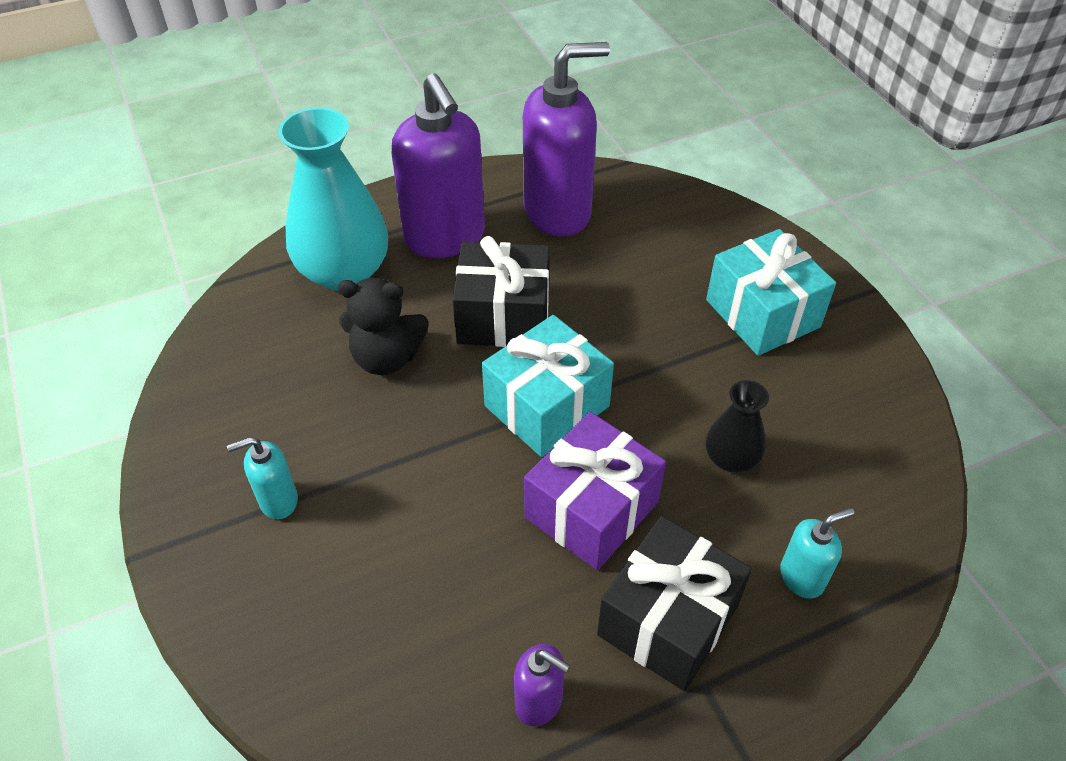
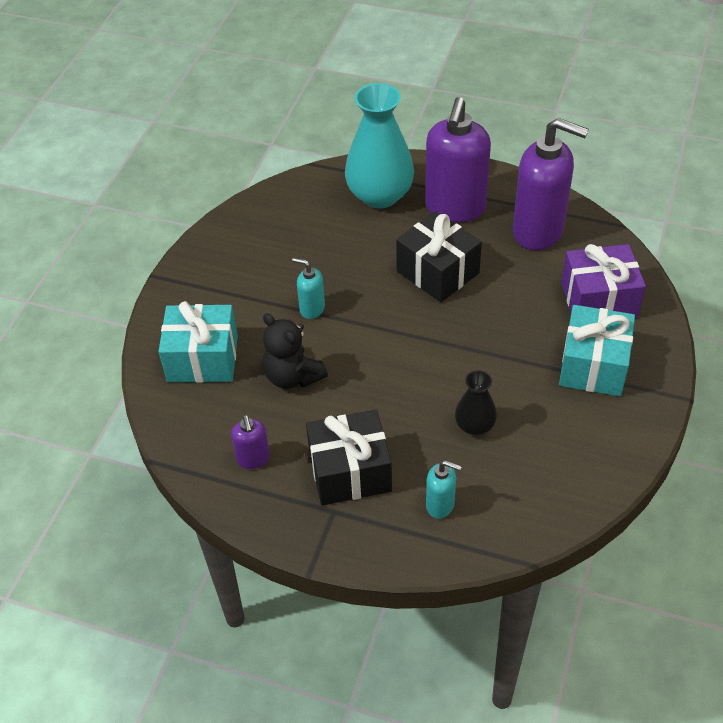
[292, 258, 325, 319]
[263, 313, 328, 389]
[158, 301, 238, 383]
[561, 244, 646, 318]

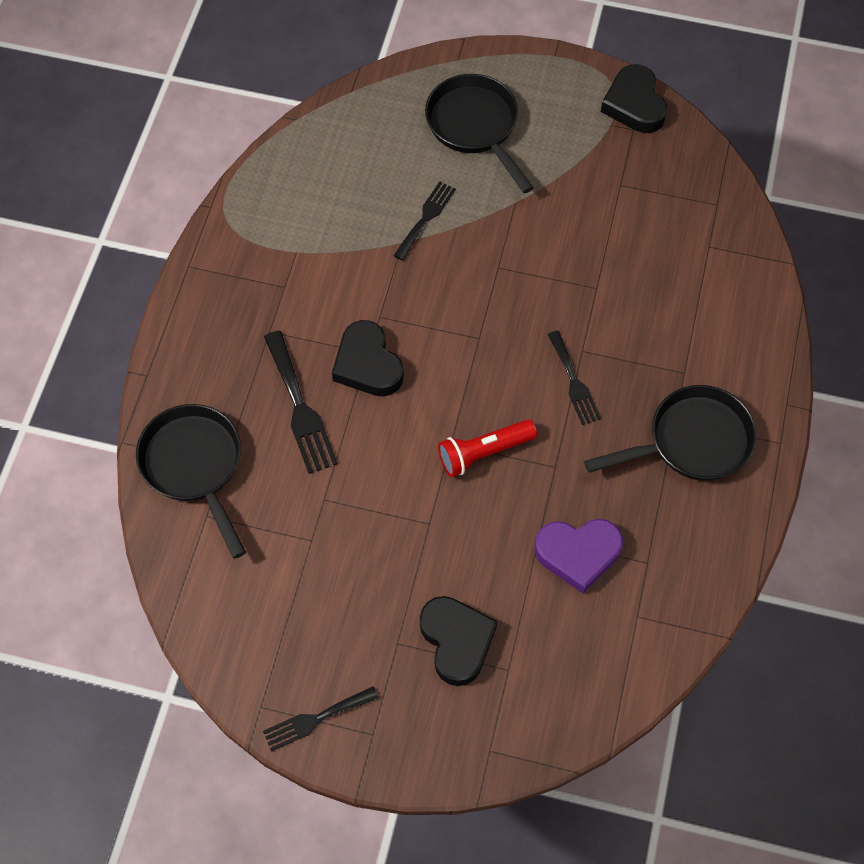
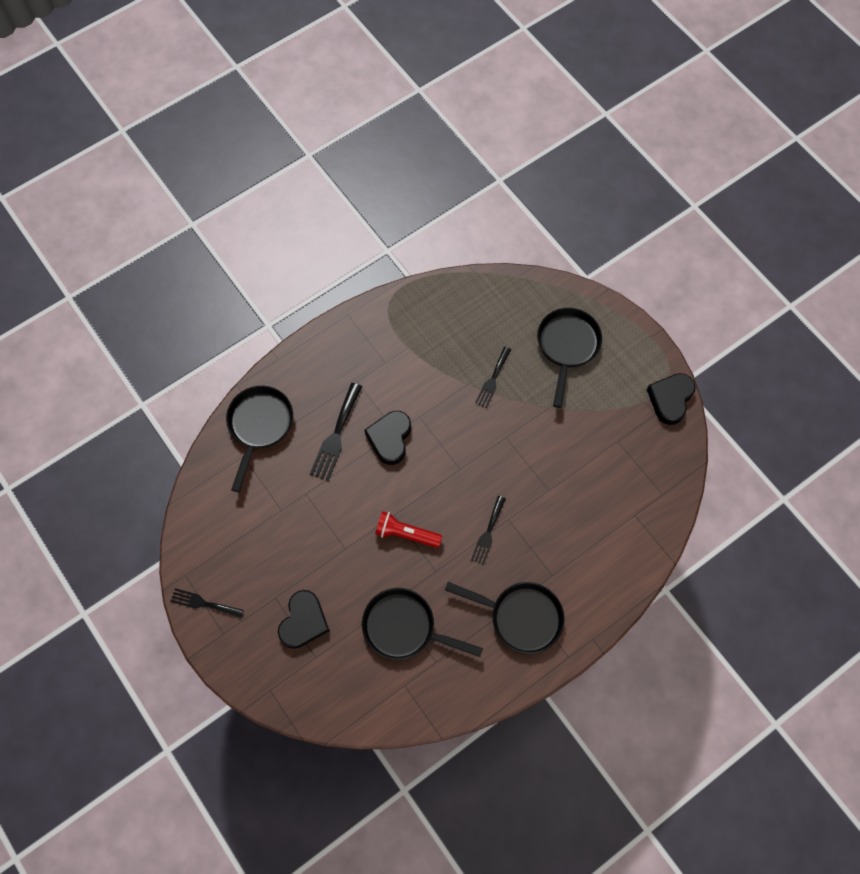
[362, 588, 483, 660]
[475, 347, 511, 408]

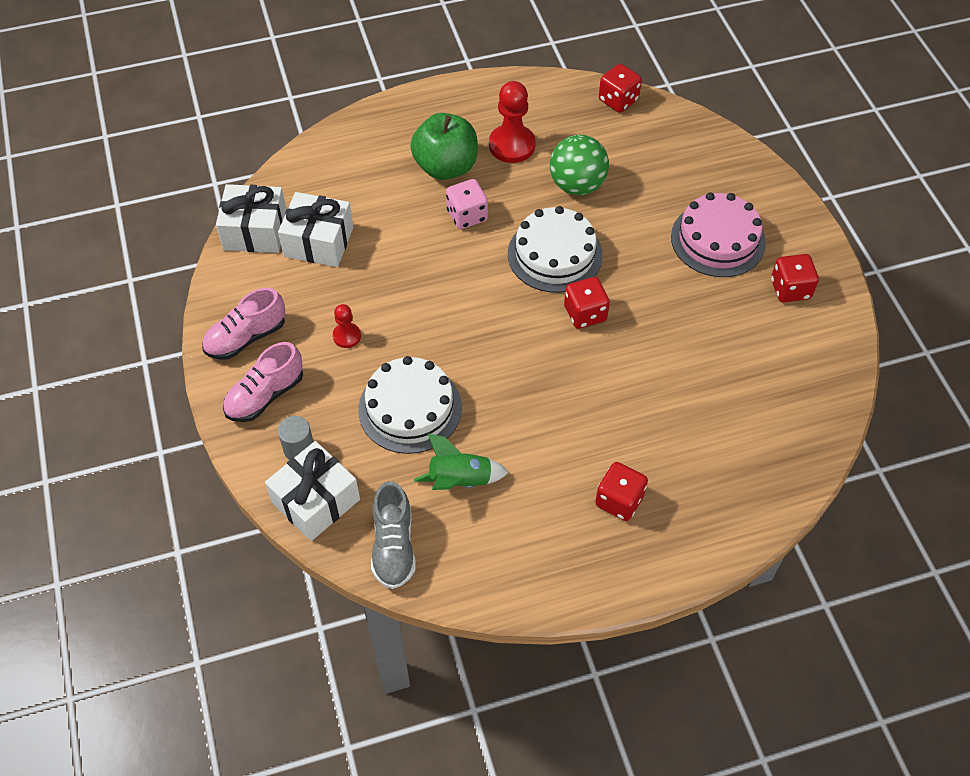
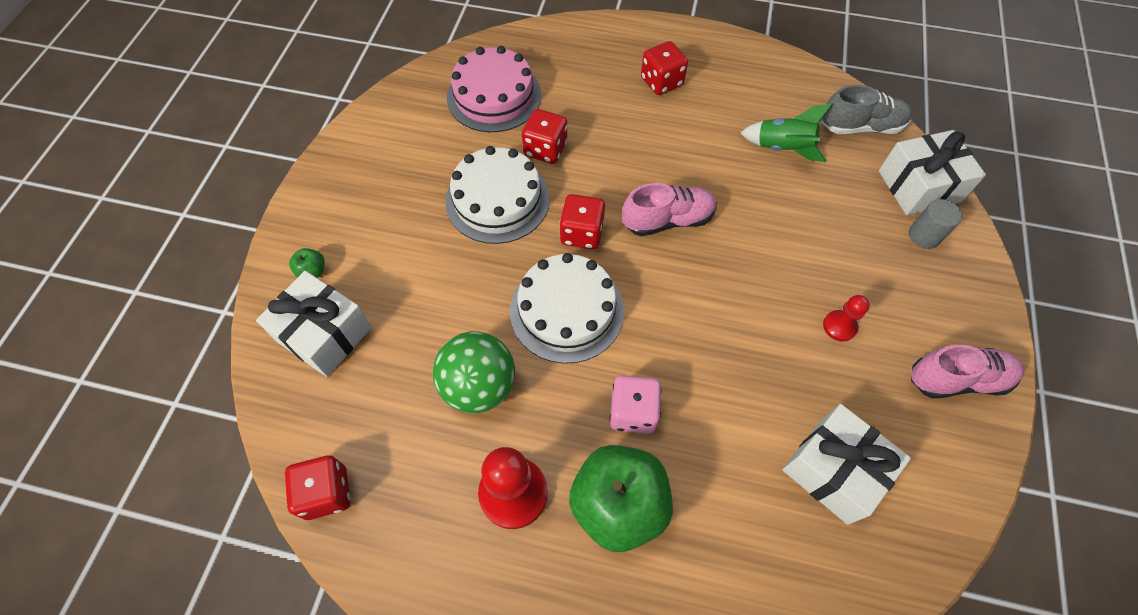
[289, 248, 325, 278]
[256, 271, 372, 377]
[622, 183, 717, 236]
[445, 146, 550, 244]
[447, 46, 541, 132]
[522, 109, 567, 164]
[822, 85, 912, 134]

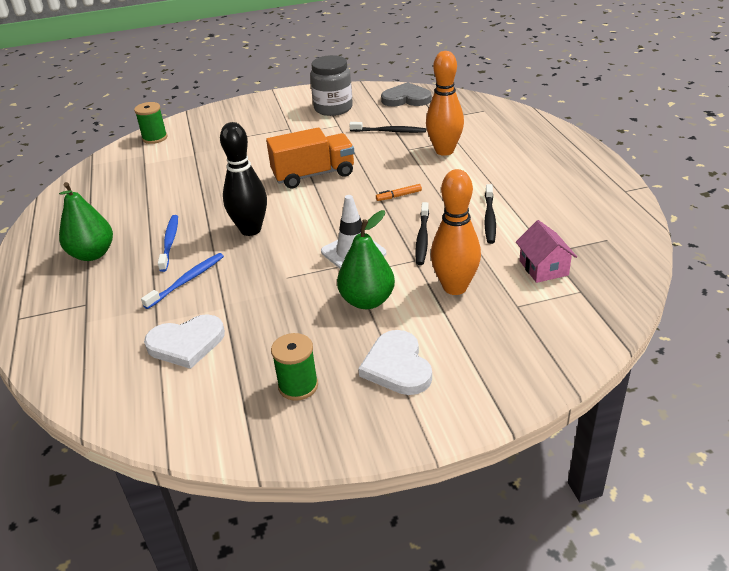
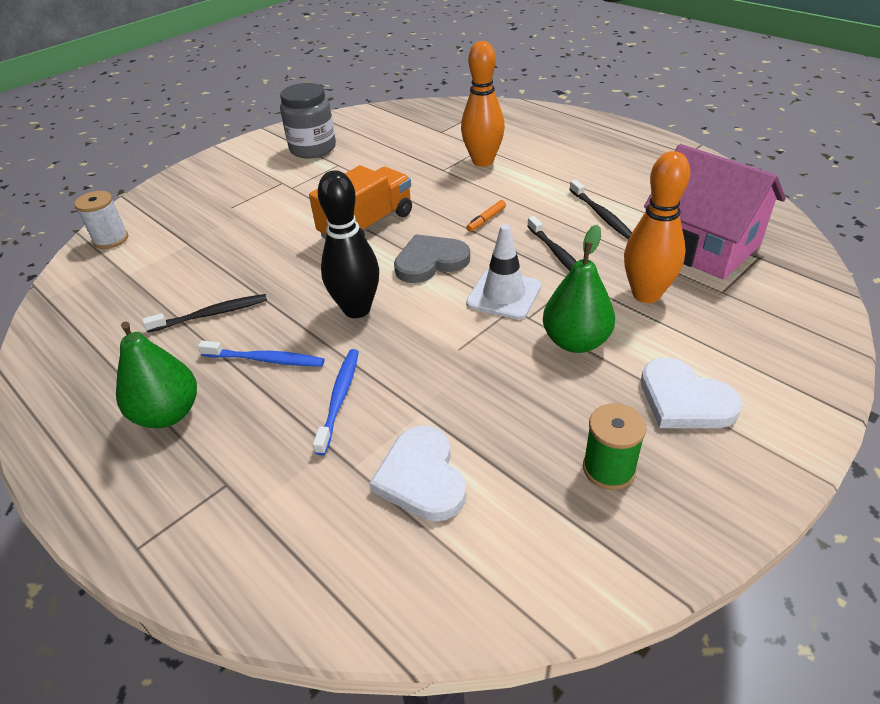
[143, 294, 267, 332]
[394, 234, 470, 283]
[74, 191, 128, 249]
[369, 425, 466, 521]
[198, 341, 324, 367]
[644, 144, 786, 280]

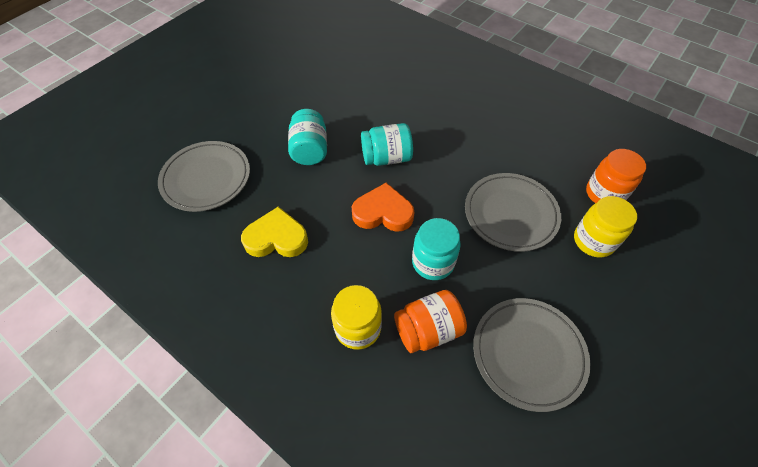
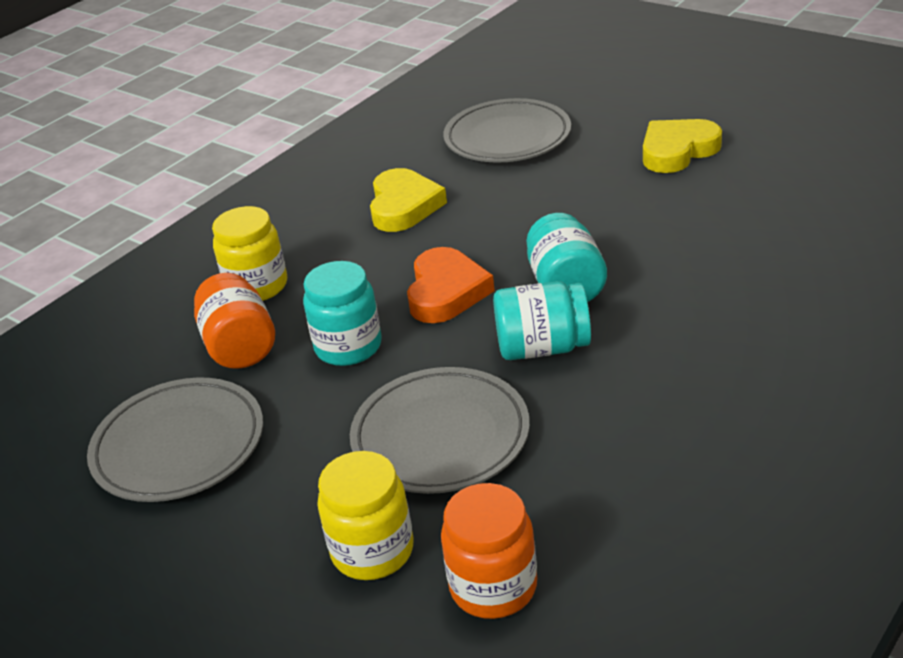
[643, 119, 722, 173]
[493, 281, 591, 360]

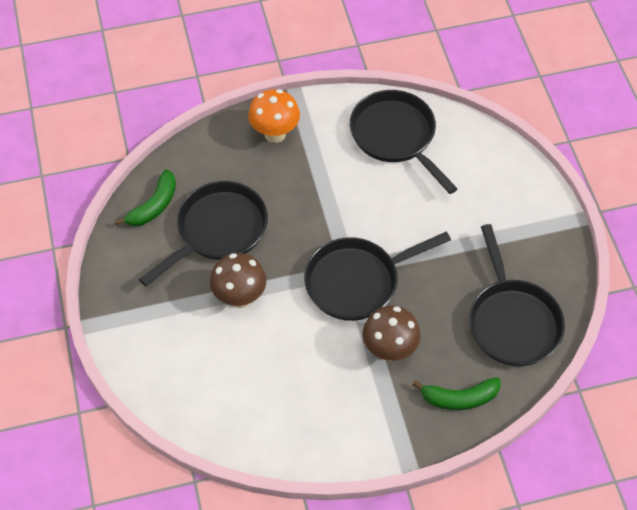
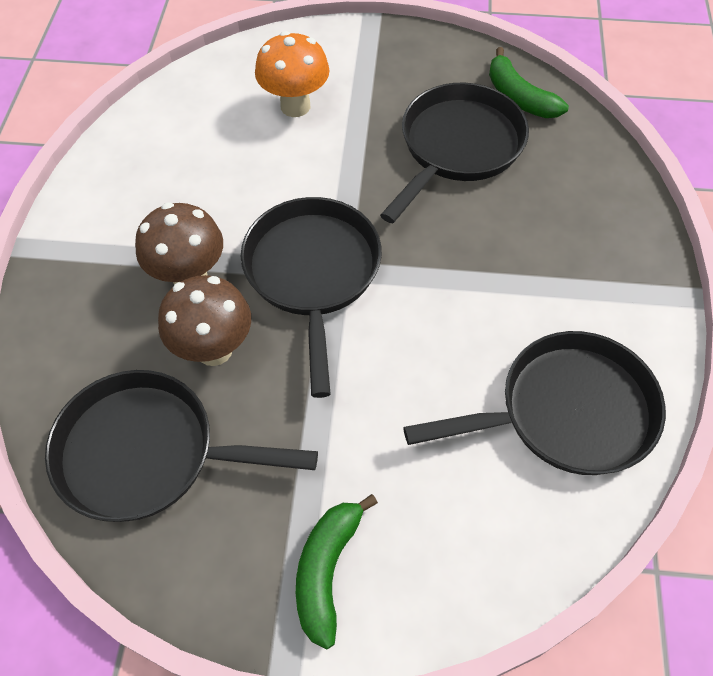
[158, 275, 251, 366]
[255, 31, 329, 117]
[296, 494, 378, 649]
[380, 83, 529, 223]

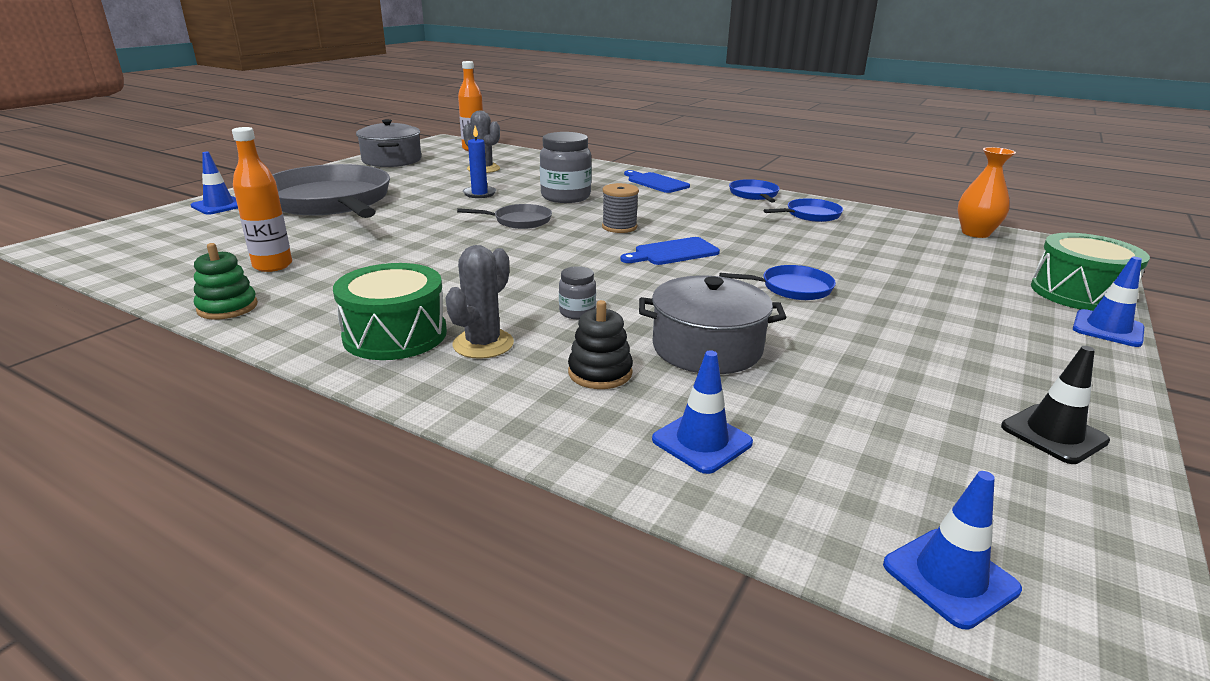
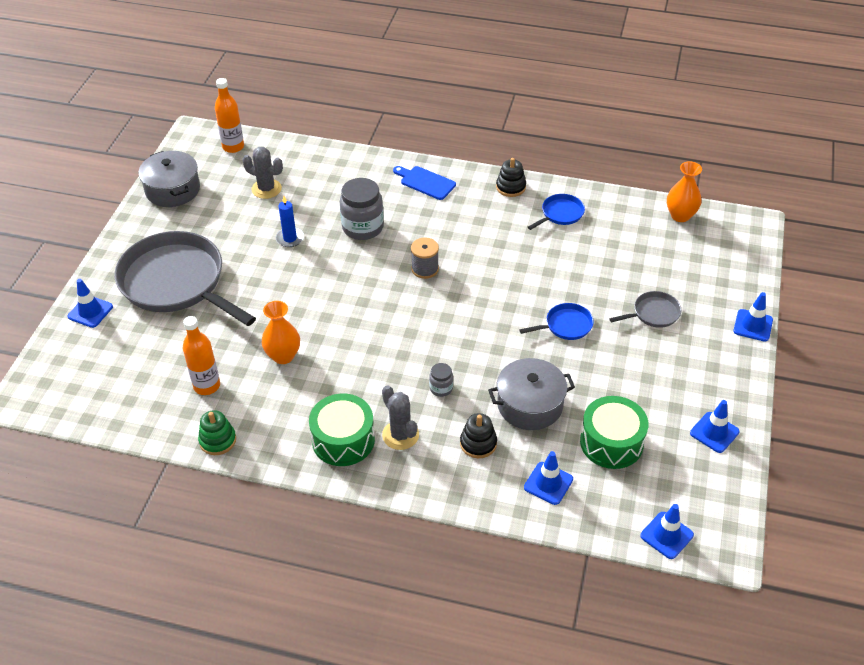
[620, 237, 720, 265] (first image)
[262, 301, 300, 364]
[609, 291, 681, 328]
[580, 396, 648, 469]
[496, 158, 526, 197]
[690, 400, 739, 453]
[382, 385, 419, 450]

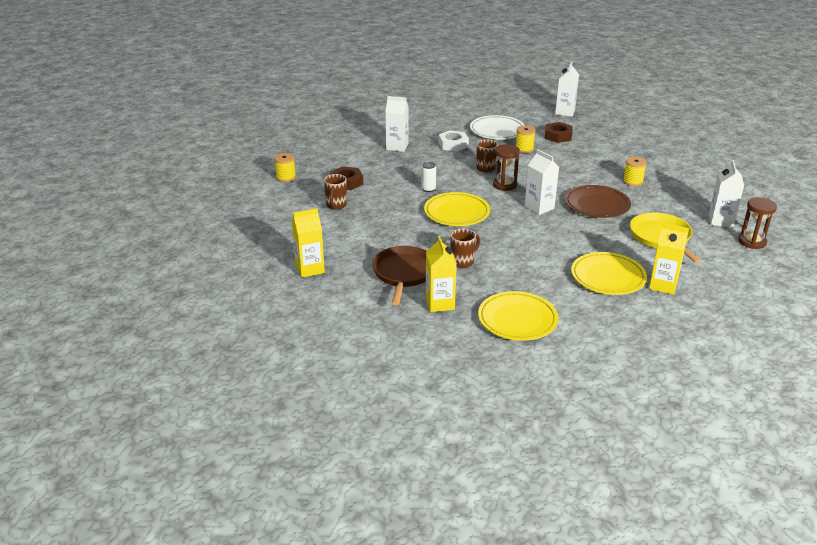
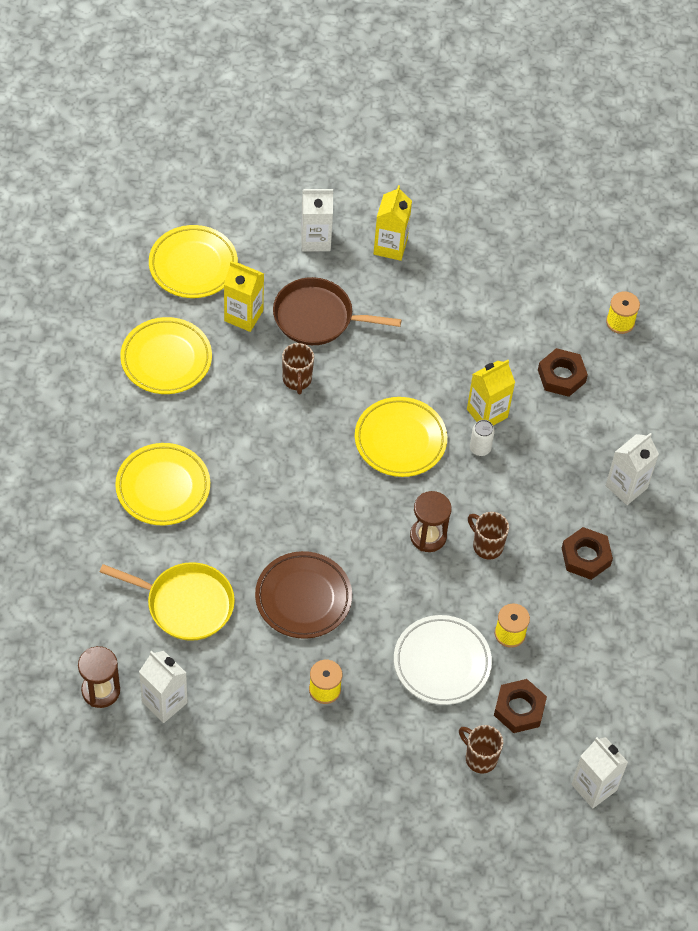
[149, 225, 238, 298]
[459, 725, 503, 773]
[394, 615, 492, 705]
[301, 189, 333, 251]
[467, 360, 515, 426]
[562, 527, 613, 580]
[273, 277, 402, 345]

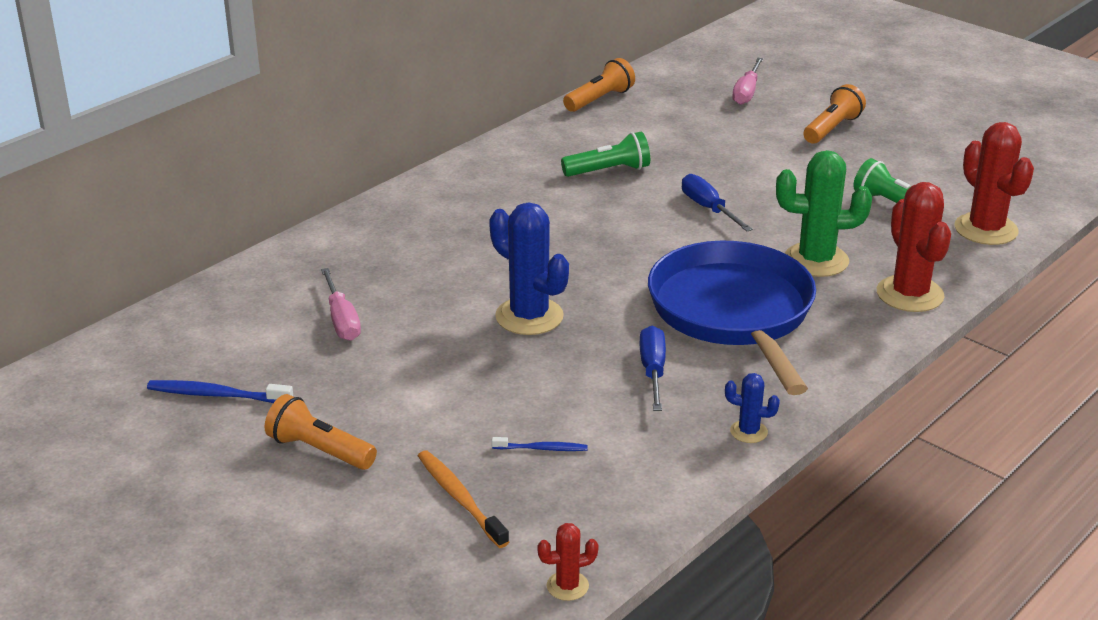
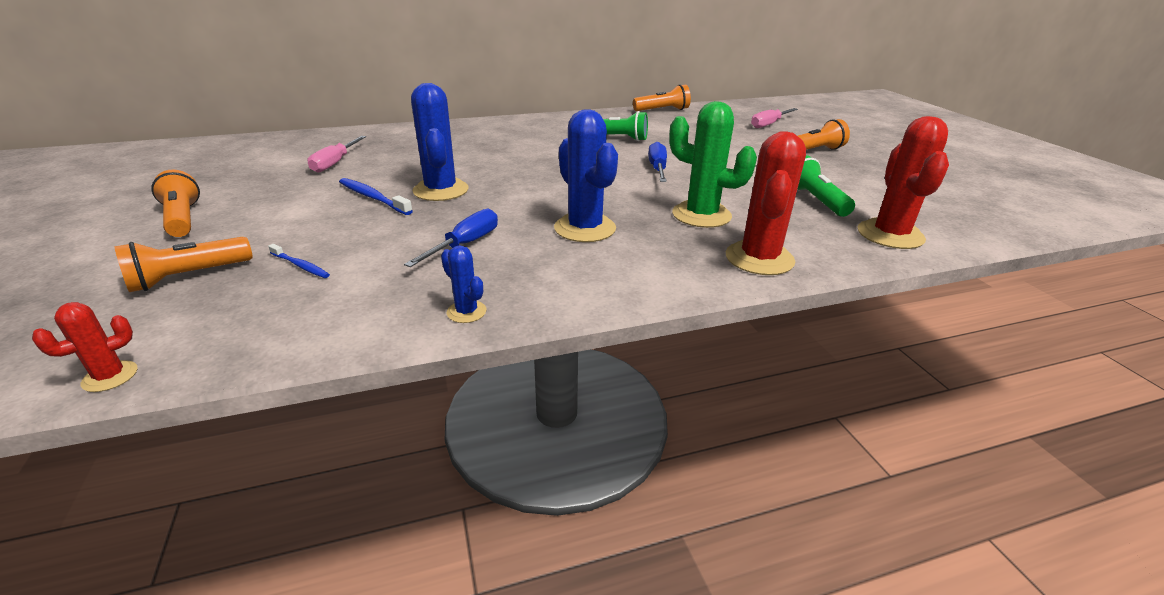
[339, 178, 413, 215]
[115, 237, 253, 292]
[554, 109, 618, 242]
[32, 302, 138, 392]

